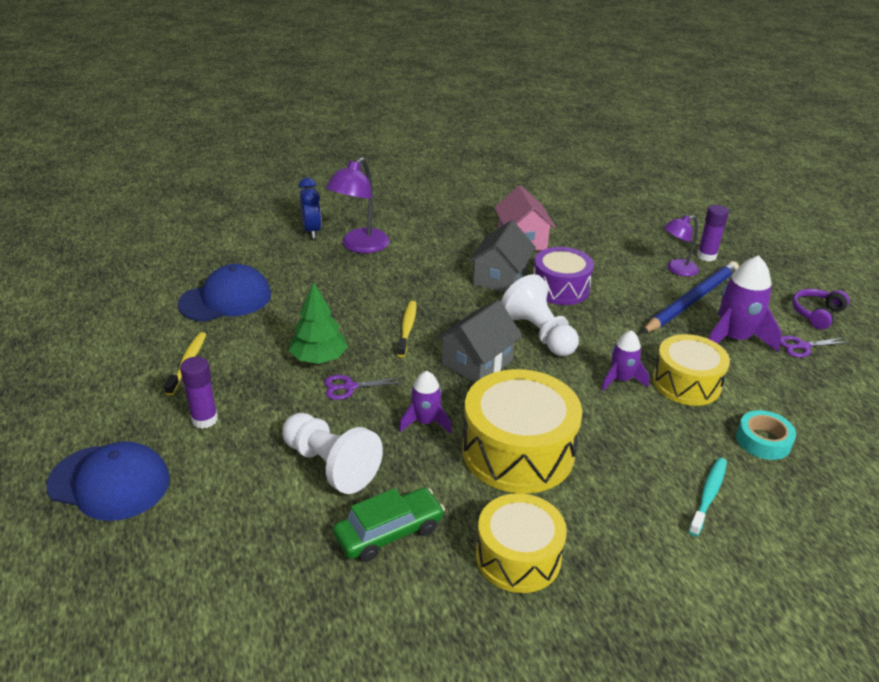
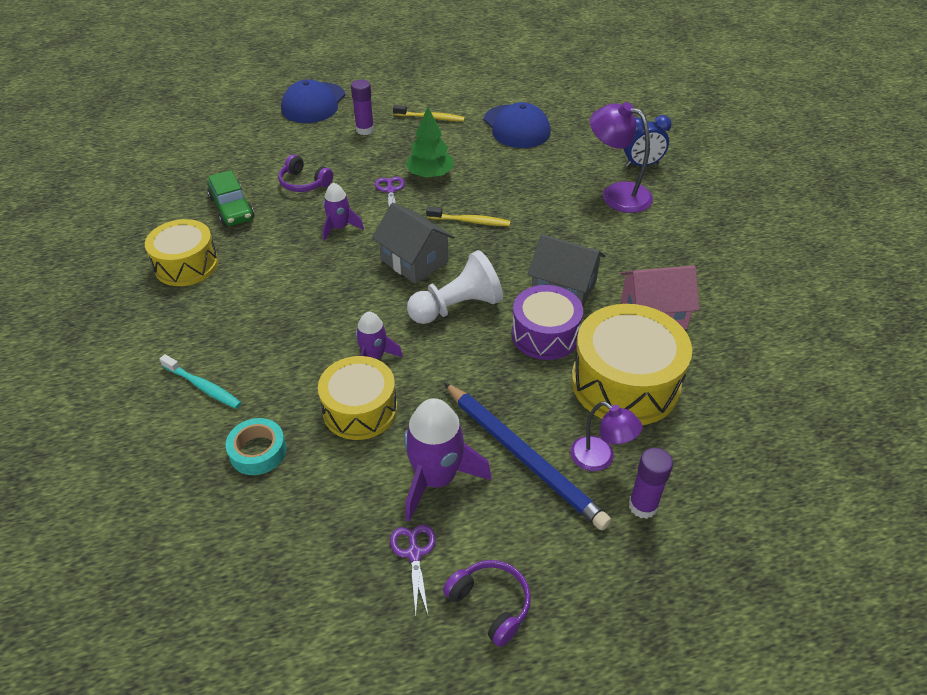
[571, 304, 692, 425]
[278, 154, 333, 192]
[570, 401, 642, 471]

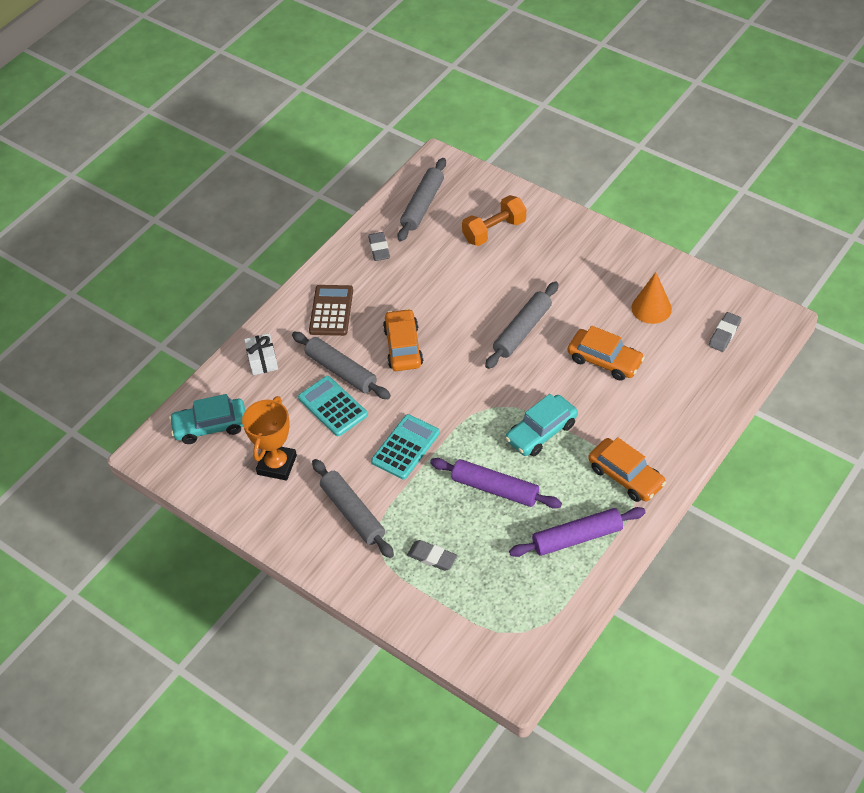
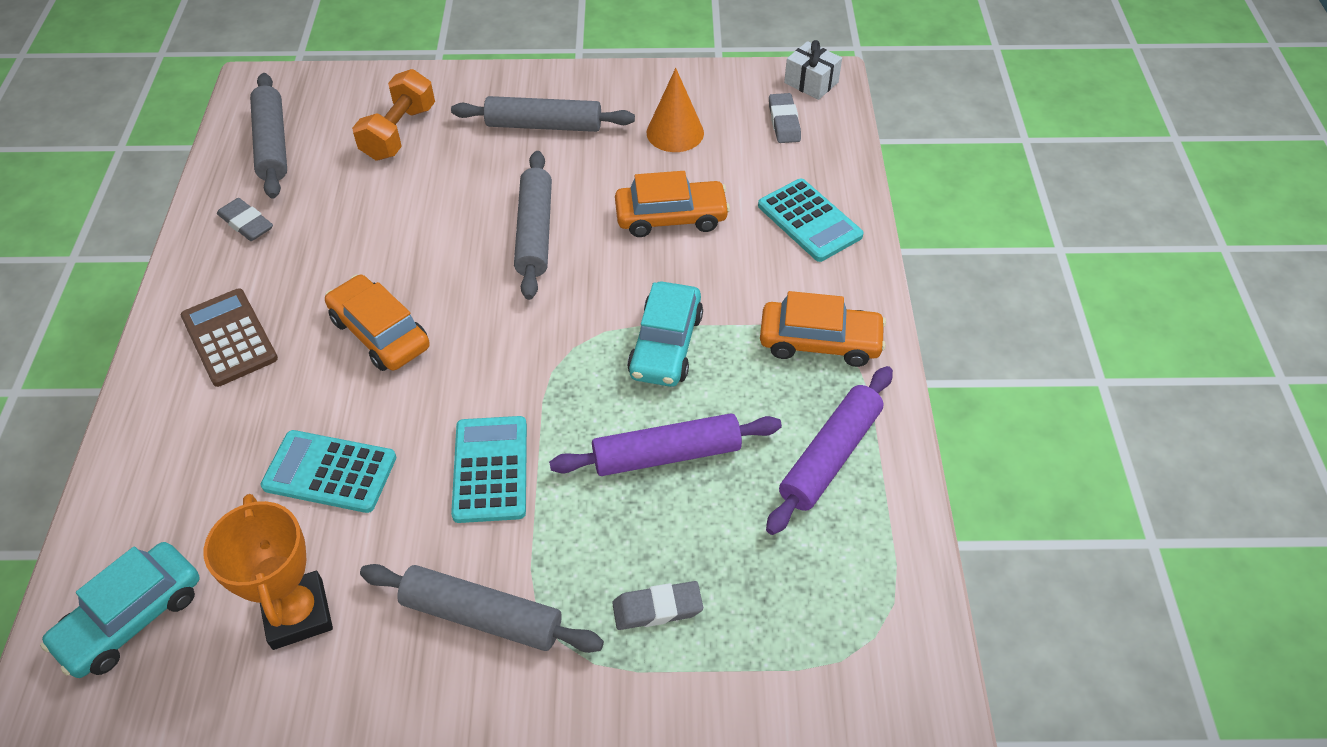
[758, 179, 864, 262]
[784, 40, 842, 100]
[451, 96, 635, 132]

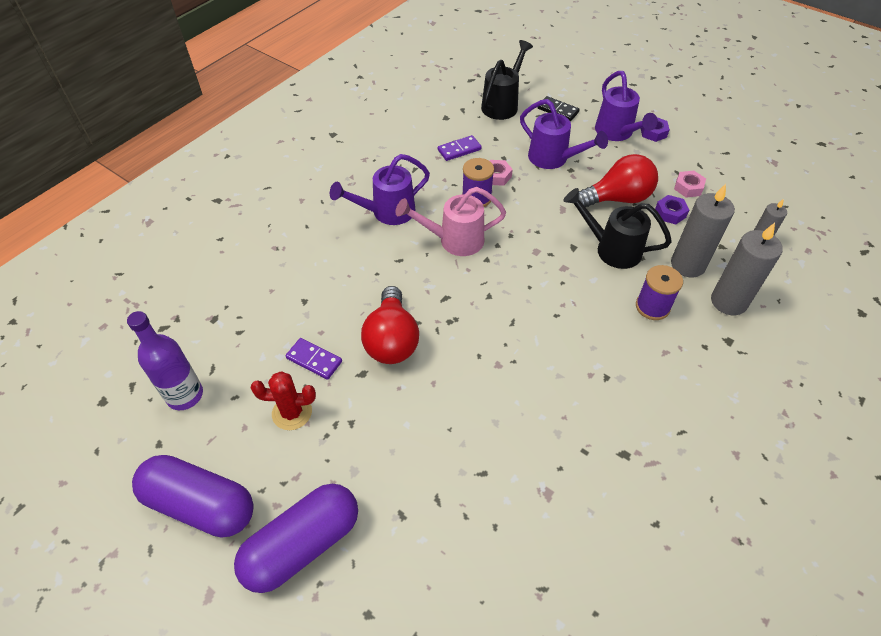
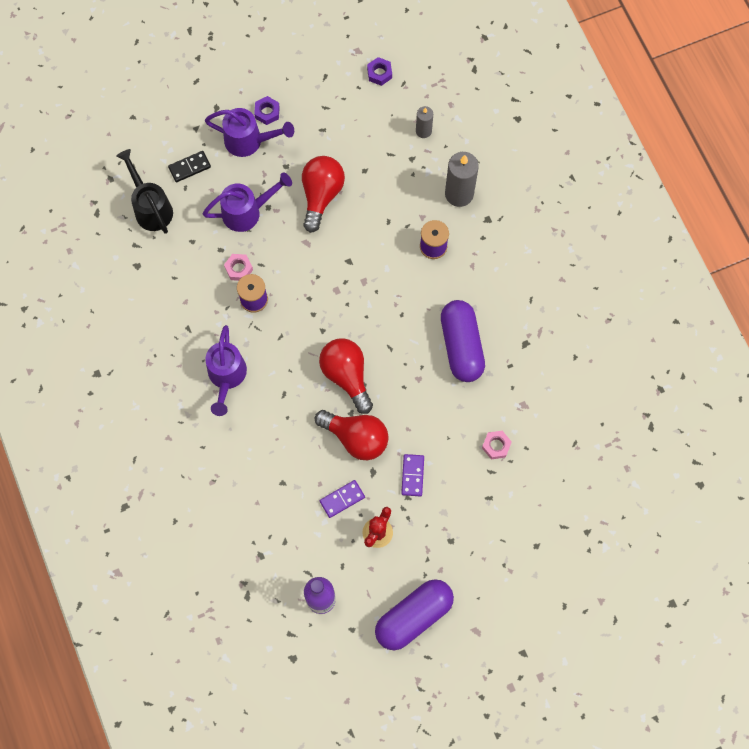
[395, 187, 506, 256] (first image)
[563, 188, 672, 269] (first image)
[671, 184, 735, 277] (first image)
[319, 338, 373, 414]
[441, 300, 485, 382]
[401, 454, 424, 496]
[367, 57, 392, 86]
[482, 431, 512, 459]

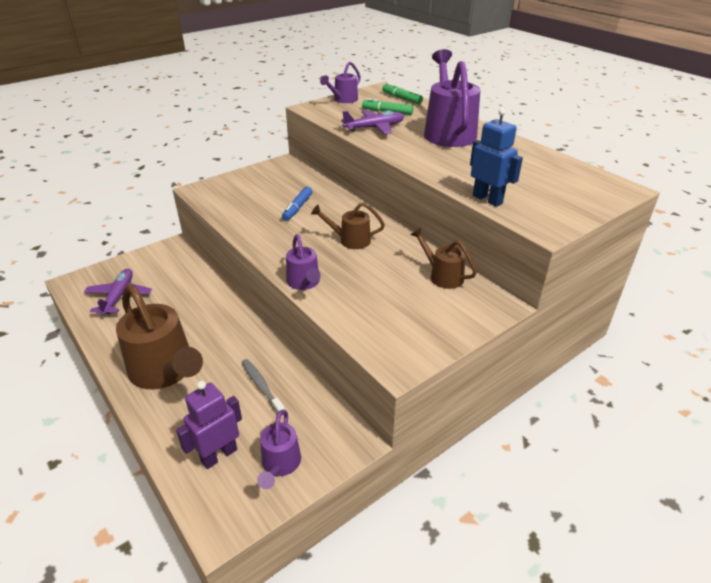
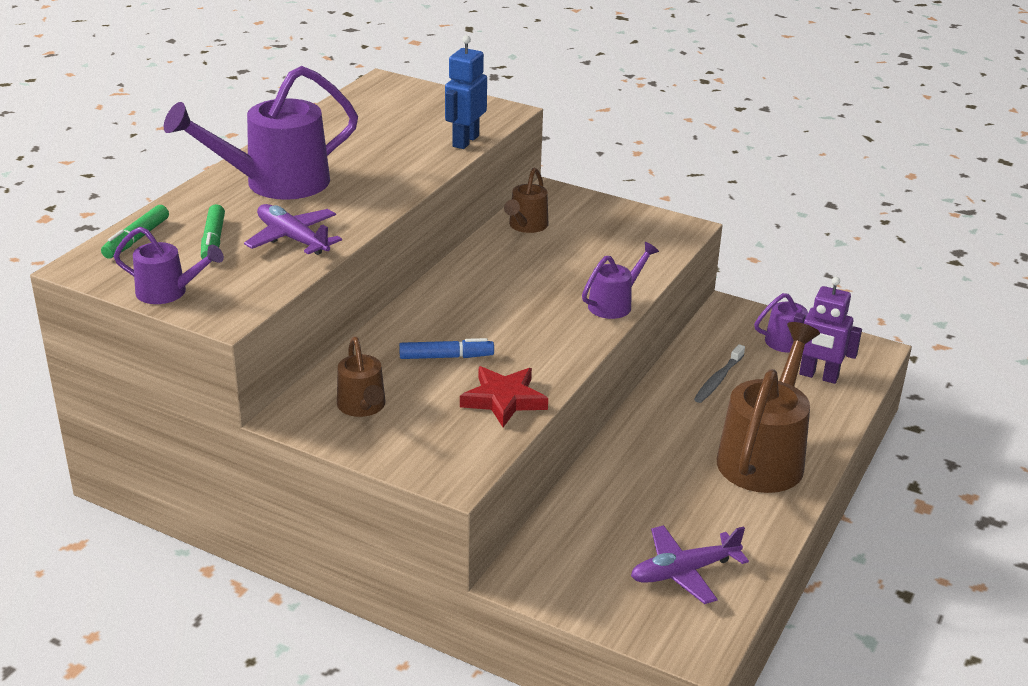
[460, 366, 548, 427]
[337, 337, 386, 417]

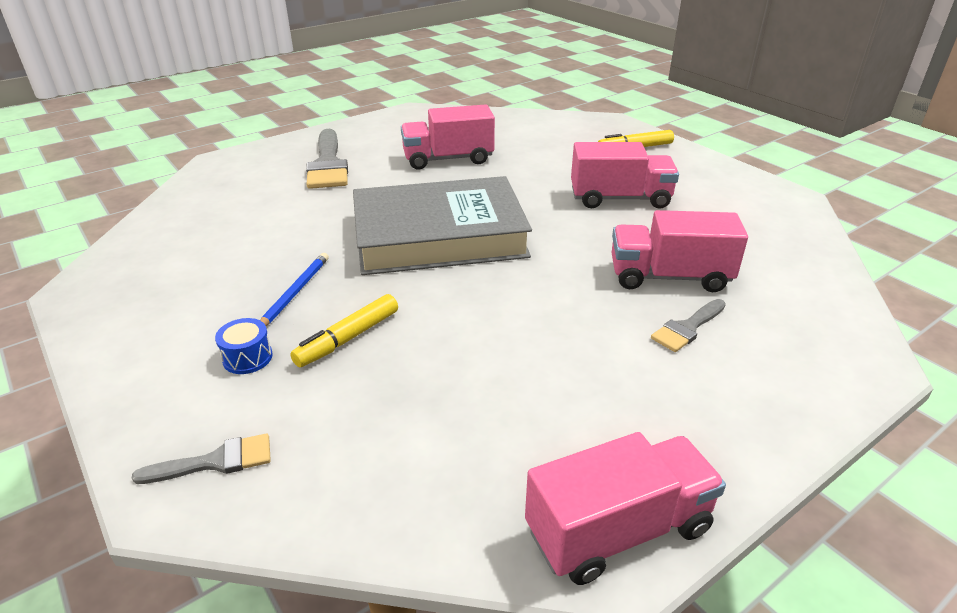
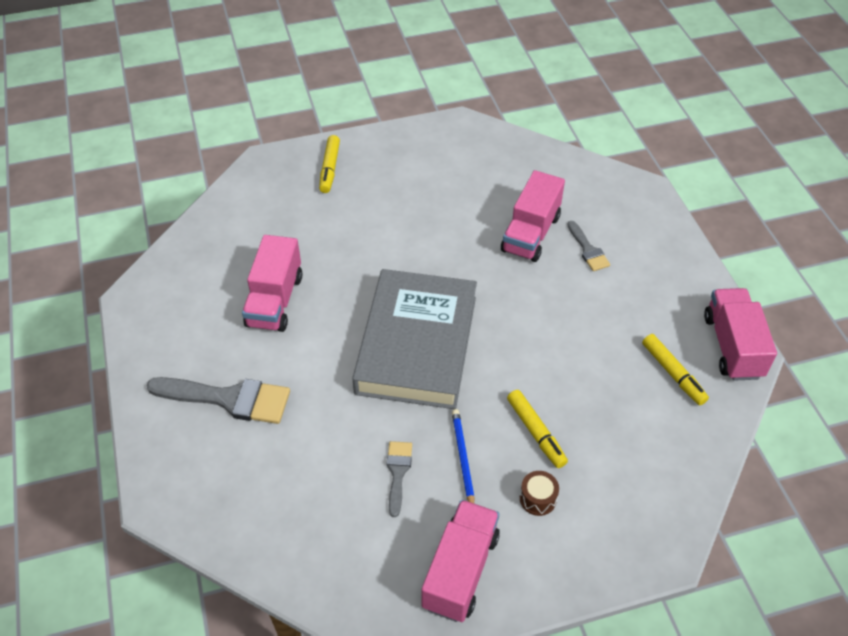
[642, 334, 709, 405]
[386, 441, 412, 517]
[422, 500, 500, 622]
[520, 471, 559, 516]
[452, 409, 474, 503]

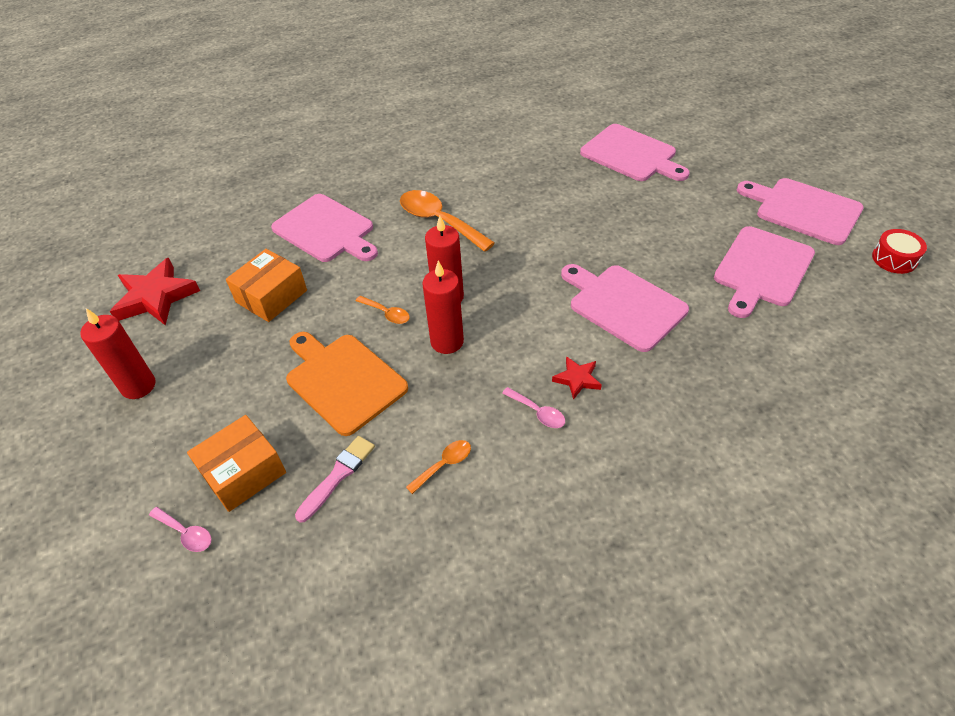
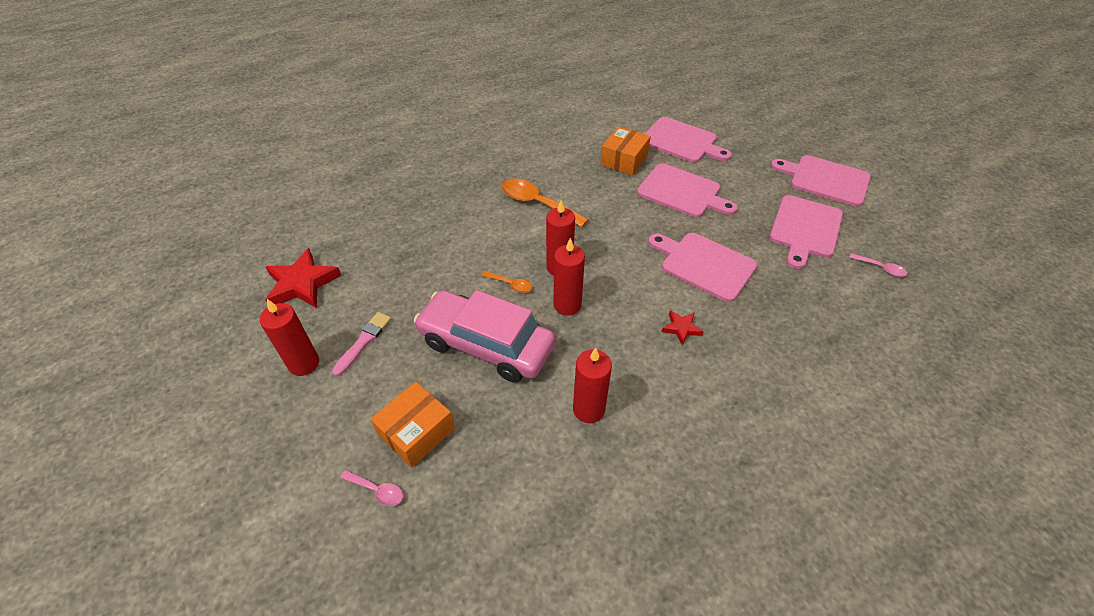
[872, 229, 927, 274] (first image)
[601, 126, 651, 176]
[637, 163, 738, 218]
[332, 312, 391, 376]
[849, 253, 907, 277]
[414, 290, 556, 383]
[573, 348, 612, 423]

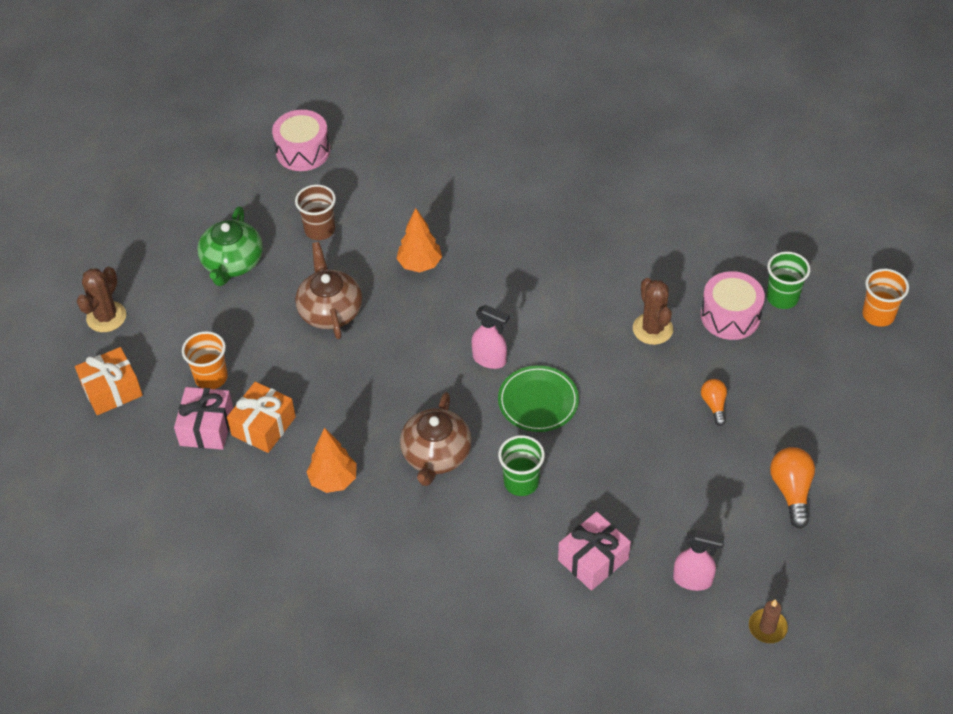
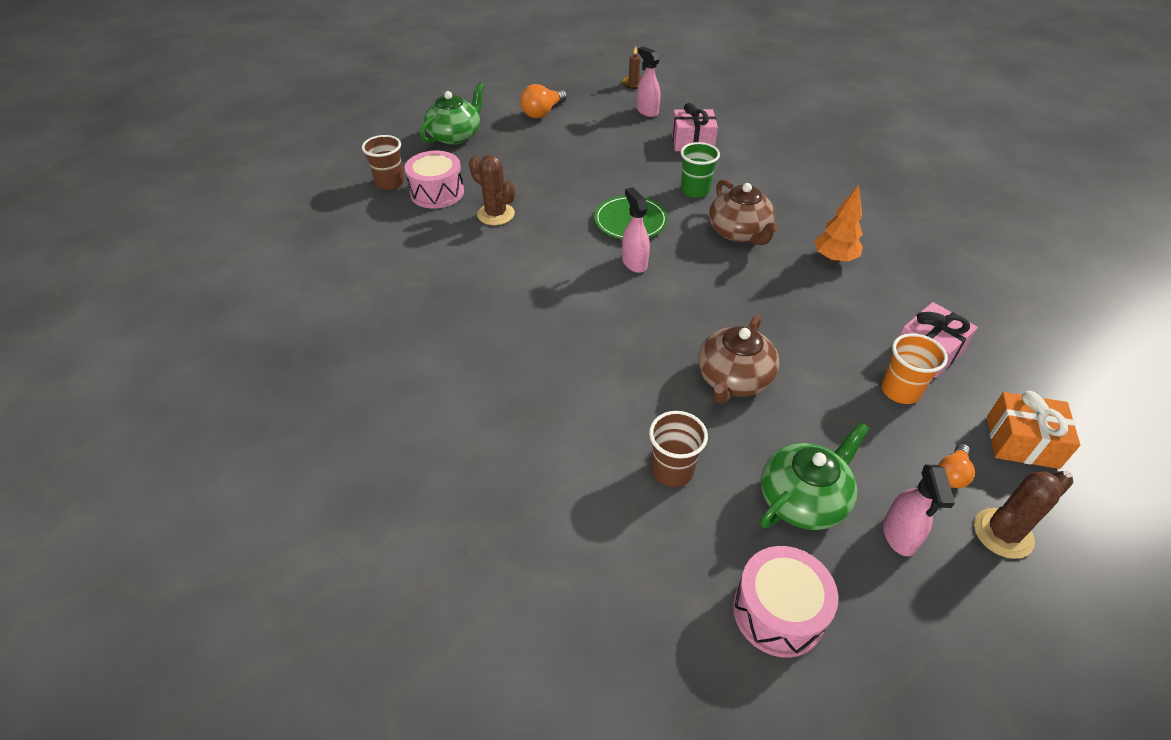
[227, 382, 296, 453] (first image)
[396, 208, 442, 273] (first image)
[862, 269, 909, 327] (first image)
[420, 83, 485, 145]
[883, 465, 955, 556]
[733, 546, 838, 658]
[939, 444, 975, 488]
[362, 135, 404, 190]
[709, 179, 779, 245]
[469, 155, 515, 225]

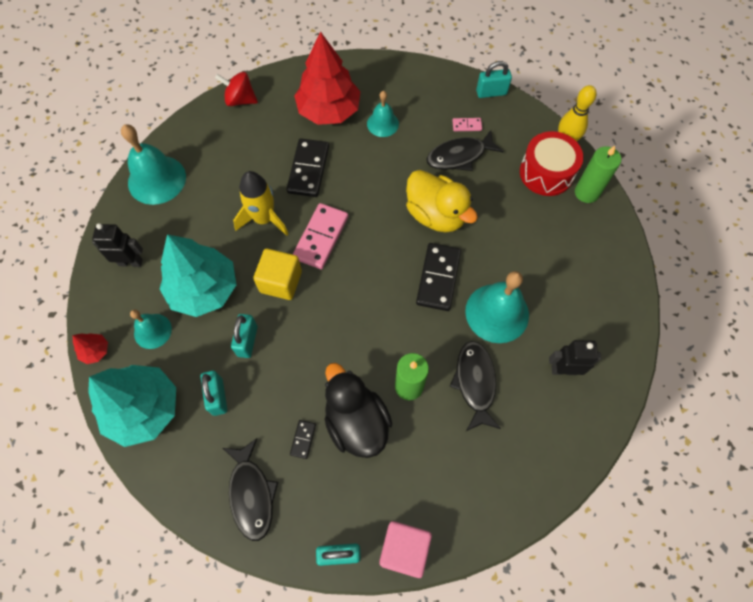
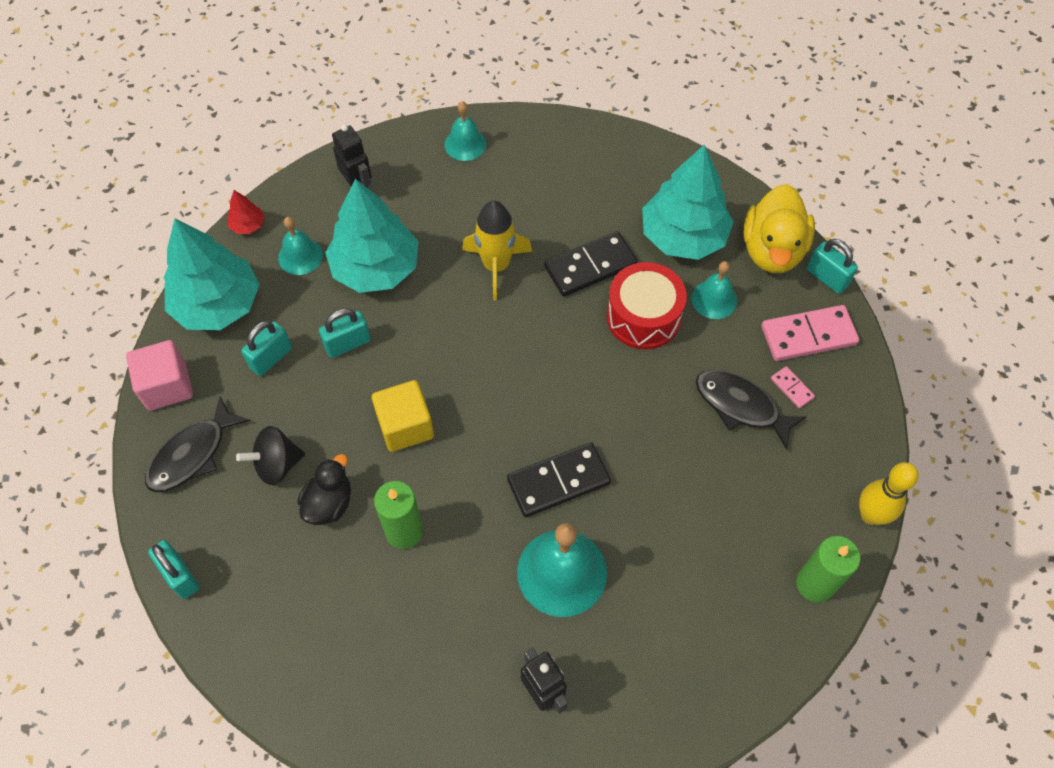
[215, 72, 258, 106] (first image)
[450, 341, 501, 431] (first image)
[372, 380, 434, 452]
[761, 305, 859, 361]
[126, 340, 193, 411]
[743, 184, 815, 273]
[807, 239, 858, 294]
[607, 262, 687, 350]
[236, 426, 305, 485]
[642, 144, 734, 260]
[445, 101, 486, 161]
[298, 454, 351, 525]

